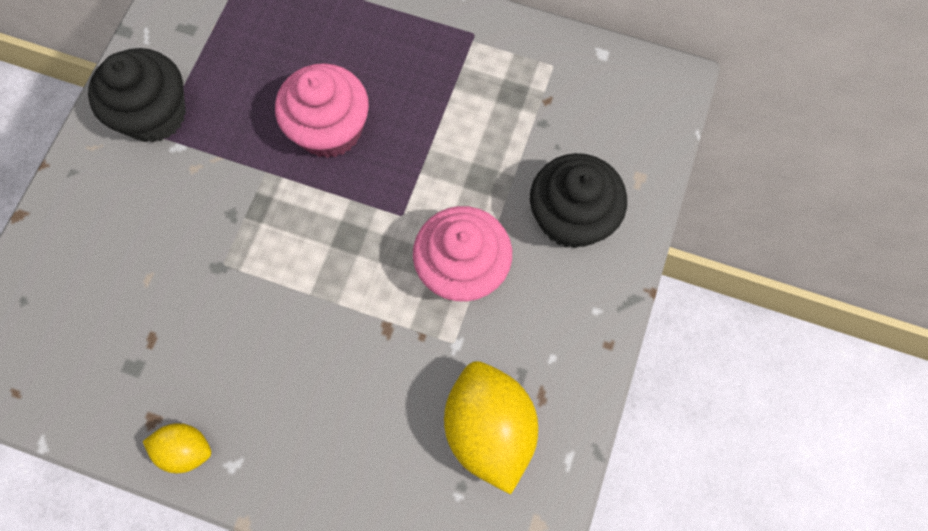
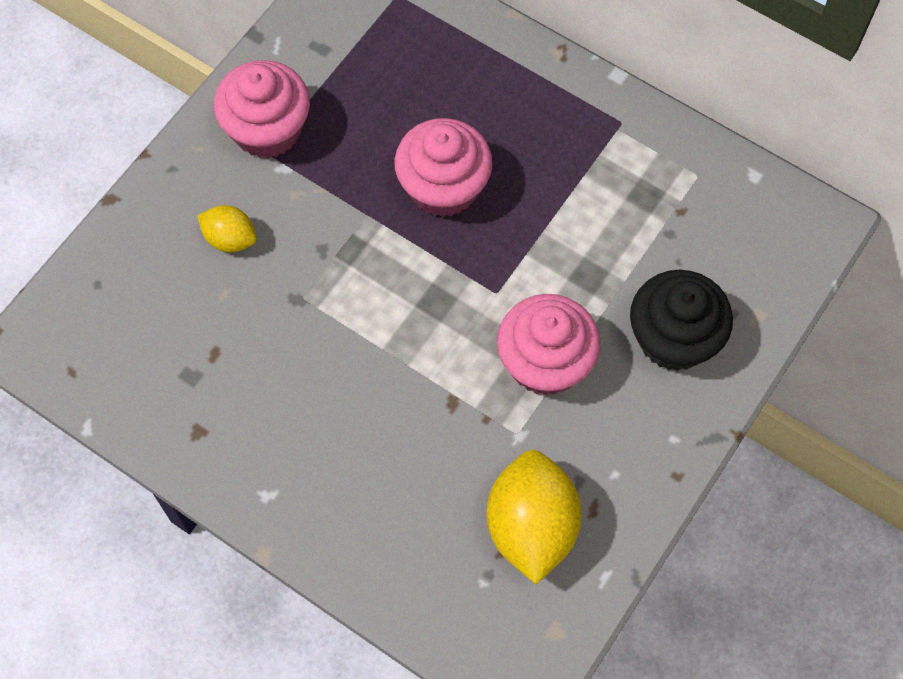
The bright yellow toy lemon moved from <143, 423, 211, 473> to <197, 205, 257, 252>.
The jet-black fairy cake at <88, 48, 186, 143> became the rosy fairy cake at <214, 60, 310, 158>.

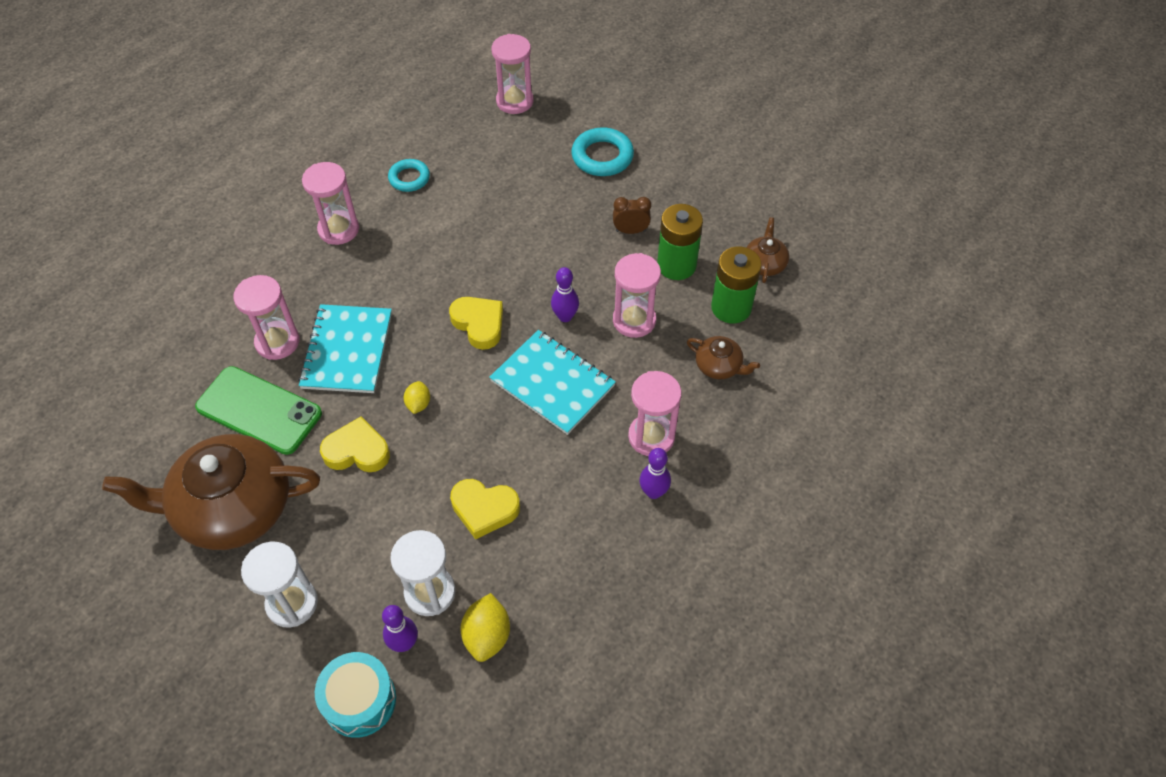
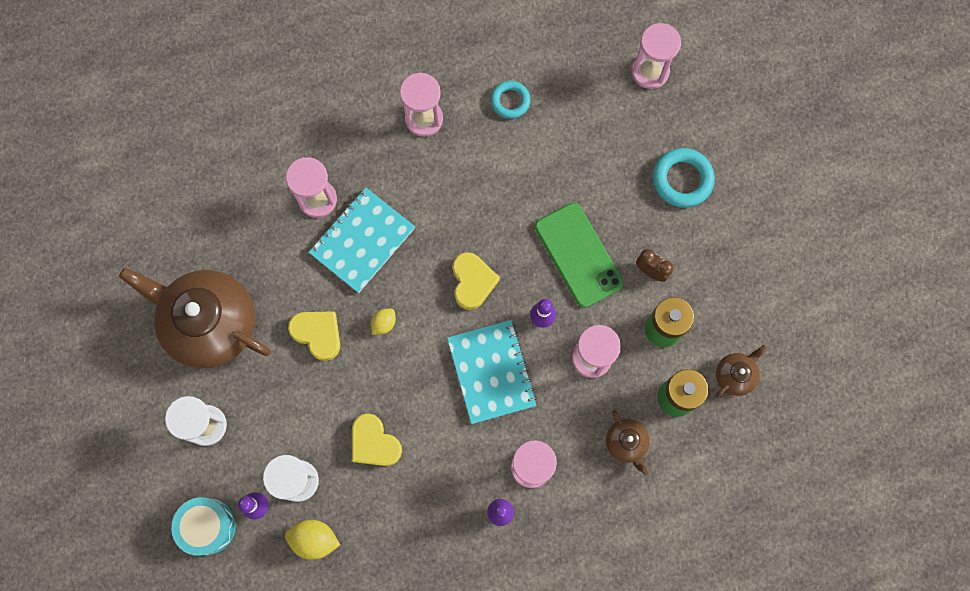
The bright yellow toy lemon at <460, 593, 510, 662> turned 60 degrees clockwise.
The emerald phone moved from <195, 366, 322, 455> to <535, 203, 624, 308>.

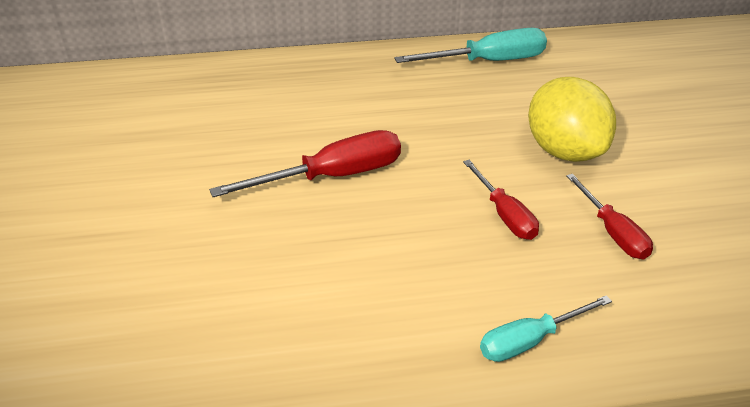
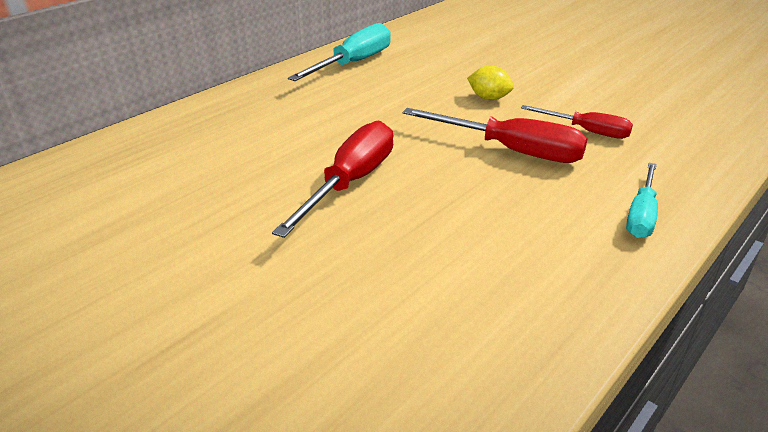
The crimson screwdriver at <463, 160, 539, 240> changed to 1.62 times the size.
The bright yellow toy lemon at <528, 77, 616, 162> changed to 0.49 times the size.

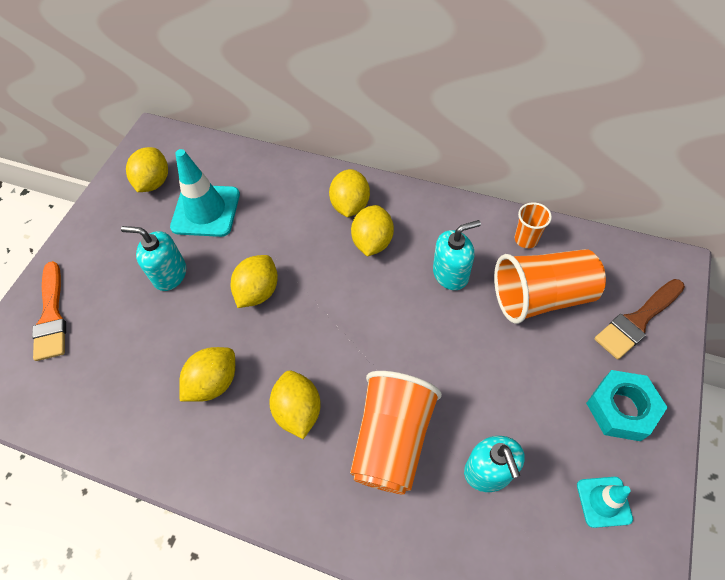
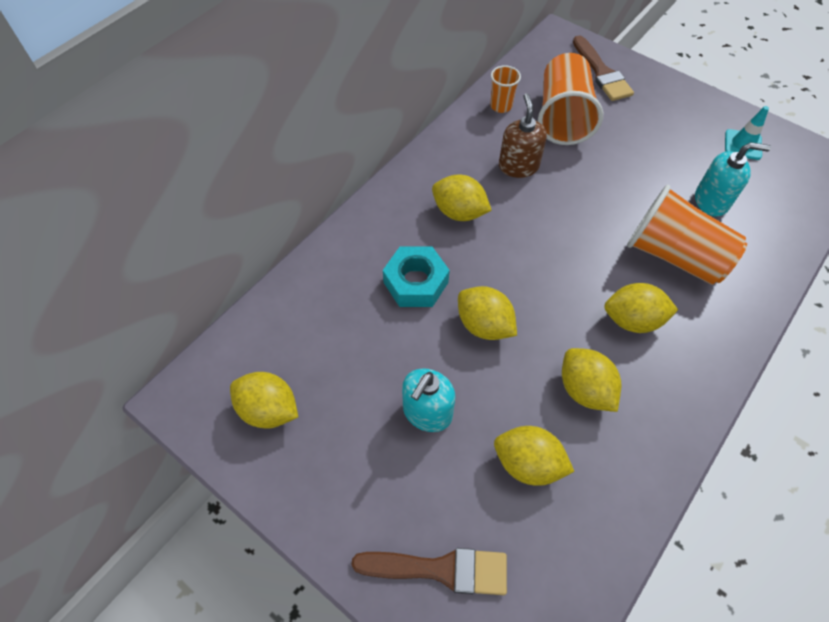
The orange-coloured paint brush at <32, 261, 66, 361> became the russet paint brush at <351, 548, 507, 595>.
The teal hex nut moved from <586, 370, 668, 441> to <383, 247, 450, 307>.
The bright yellow toy lemon moved from <329, 169, 370, 217> to <494, 426, 574, 486>.
The teal soap pump at <433, 220, 481, 290> became the russet soap pump at <499, 93, 547, 178>.
The teal safety cone at <170, 149, 240, 237> disappeared.

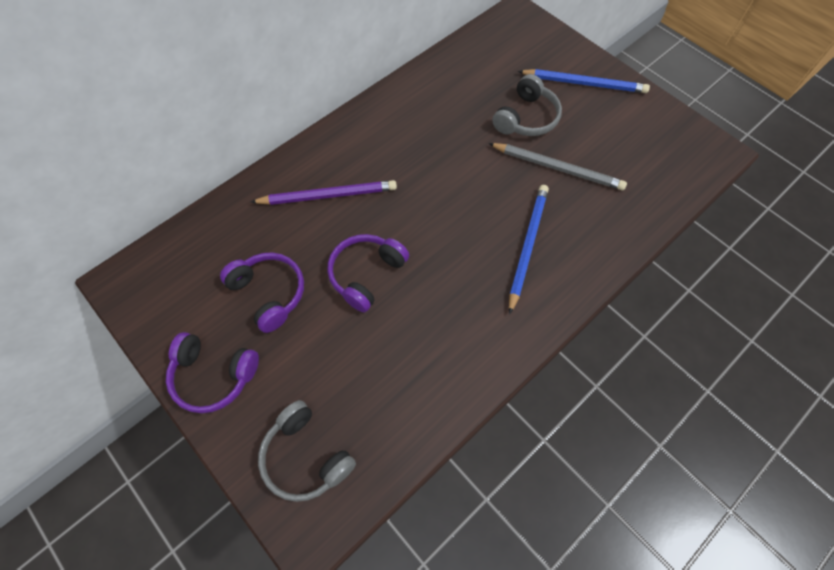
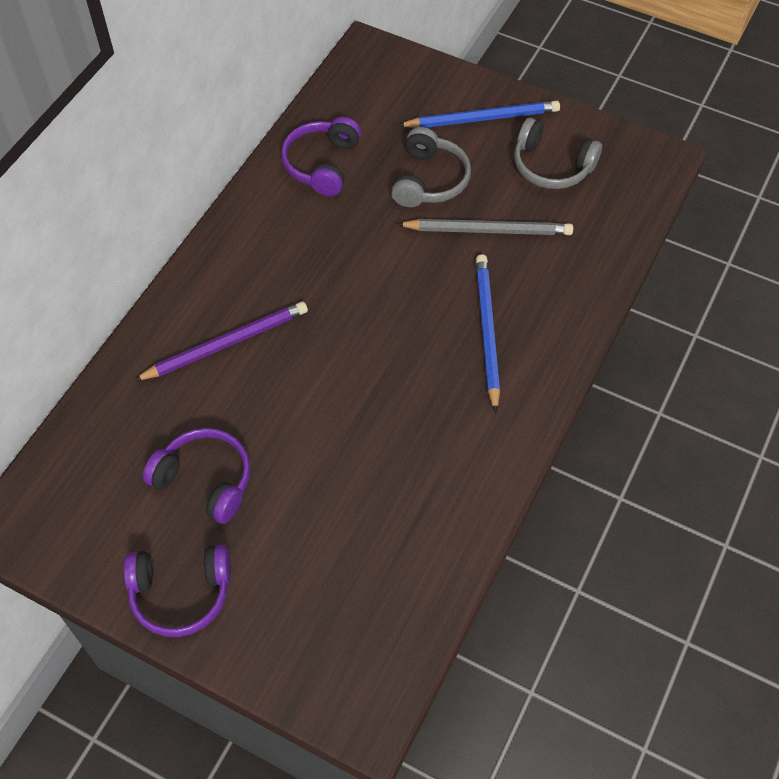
The royal purple over-ear headphones moved from <328, 234, 409, 312> to <281, 117, 361, 196>.
The ash-grey over-ear headphones moved from <258, 400, 356, 502> to <514, 118, 602, 189>.

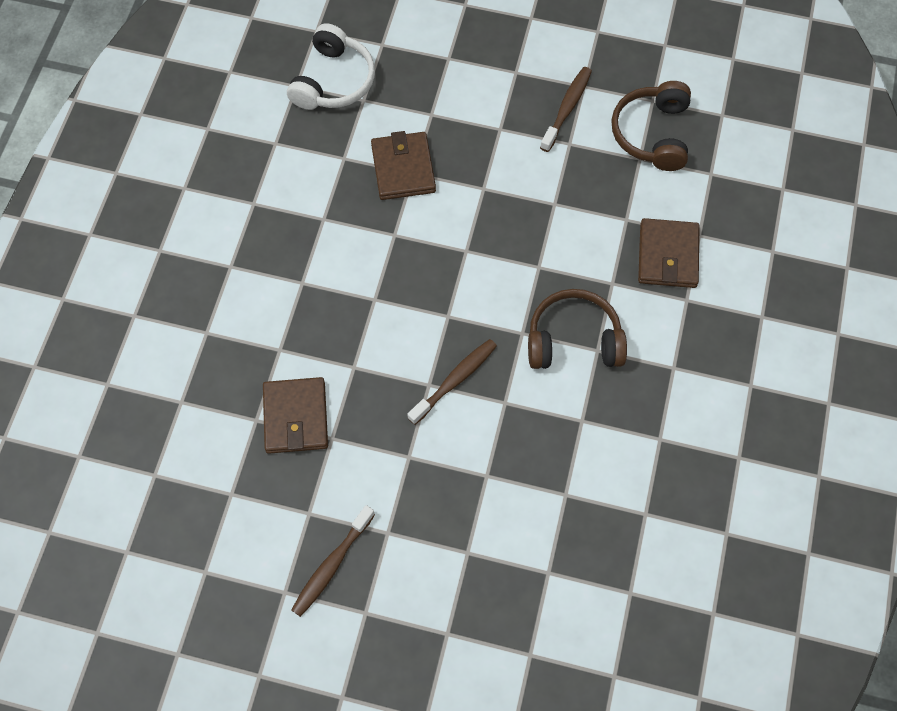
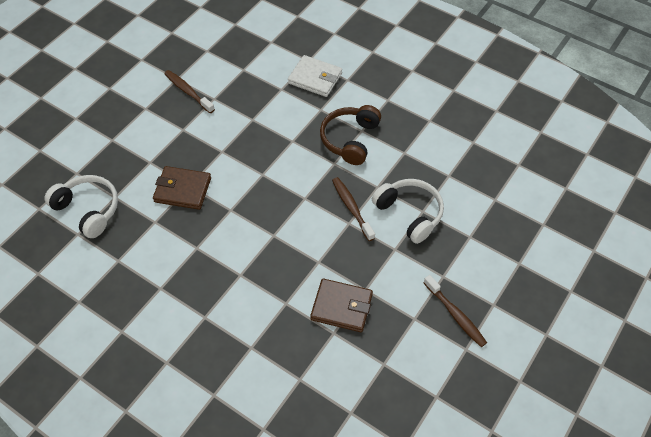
The russet card wallet at <638, 218, 700, 288> became the pure white card wallet at <288, 55, 342, 97>.
The pure white over-ear headphones at <372, 179, 444, 244> appeared.
The russet over-ear headphones at <612, 81, 691, 171> disappeared.

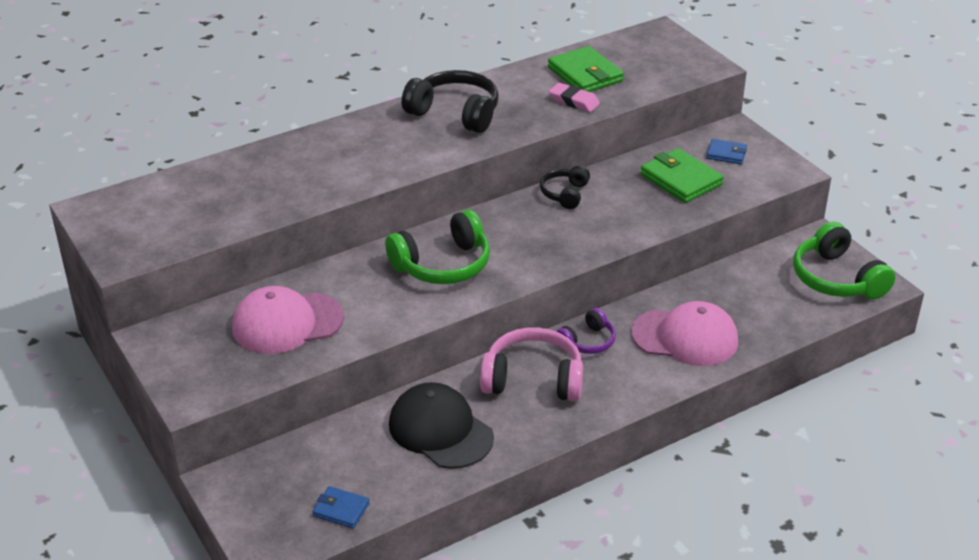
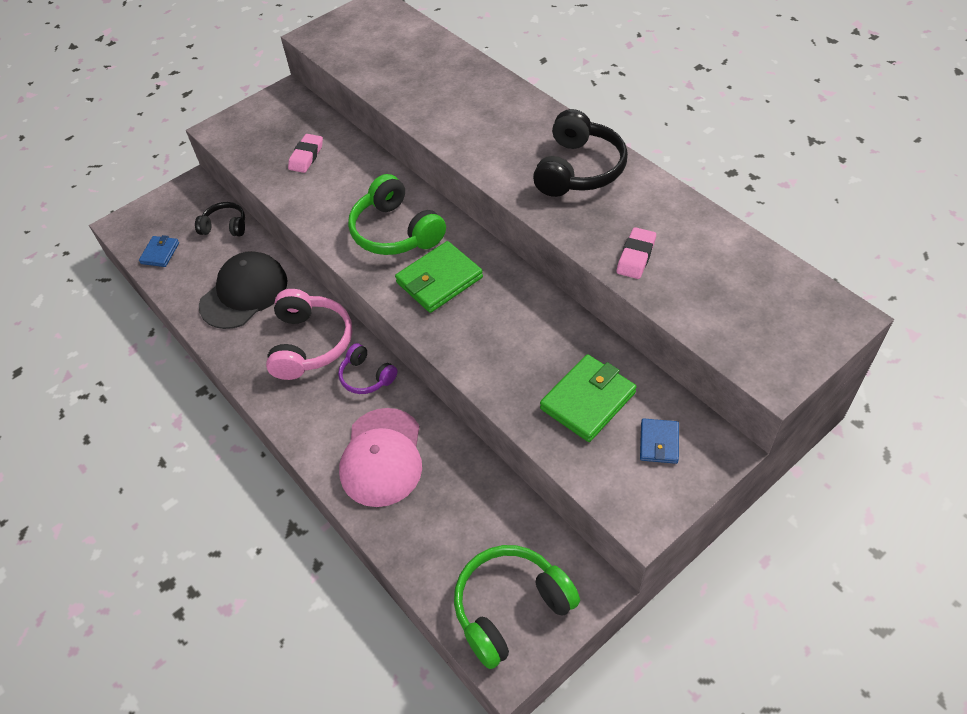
The jet-black over-ear headphones moved from <540, 165, 590, 209> to <195, 202, 245, 237>.
The rosy baseball cap at <232, 286, 344, 354> was replaced by the rosy gum eraser at <288, 134, 323, 173>.
The emerald card wallet moved from <548, 46, 624, 92> to <395, 241, 483, 313>.

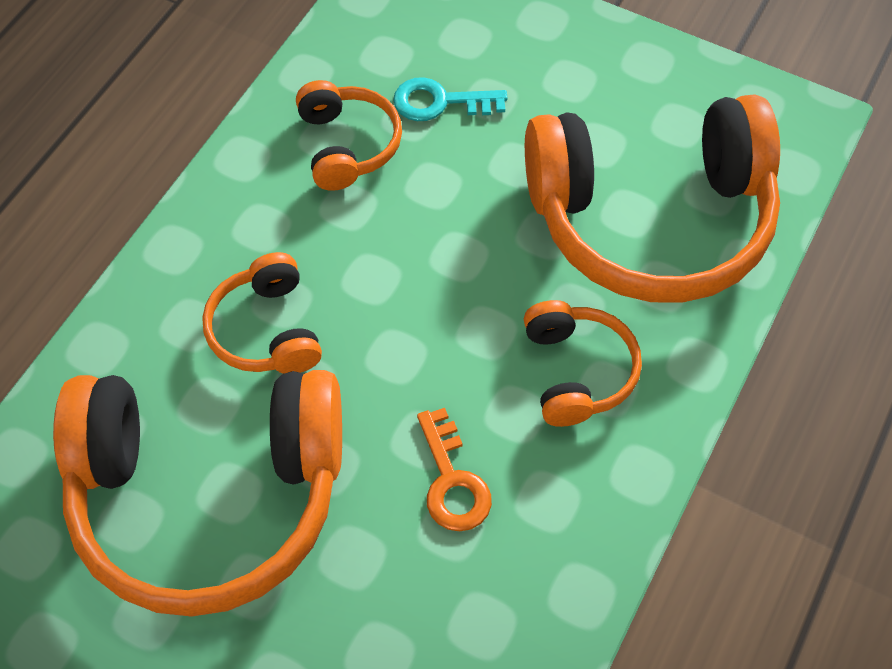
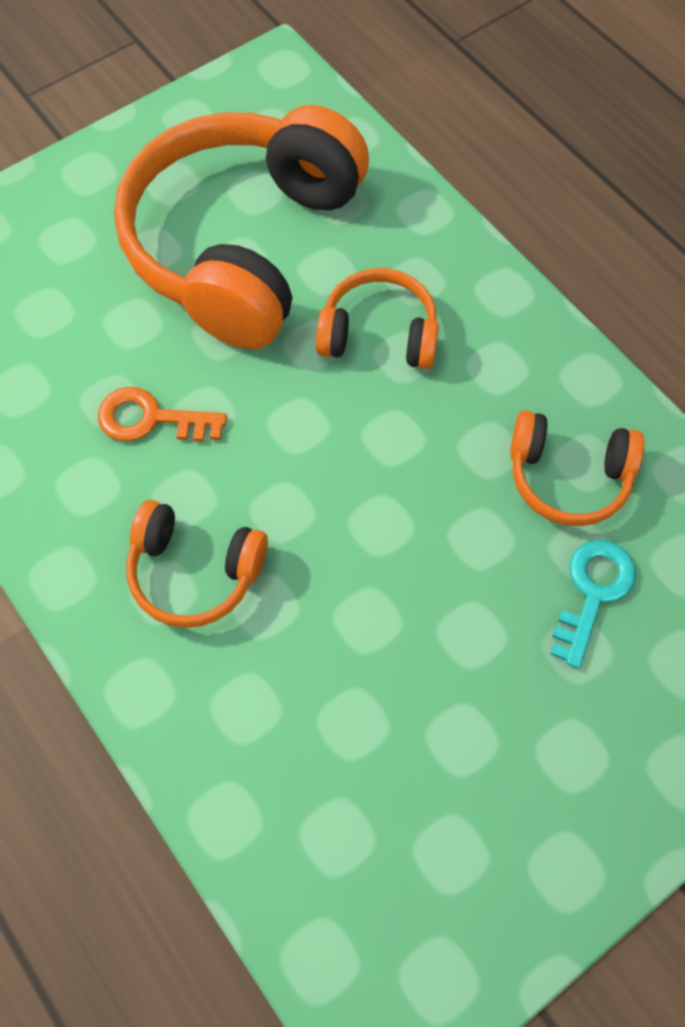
The orange-coloured over-ear headphones at <525, 94, 780, 303> disappeared.

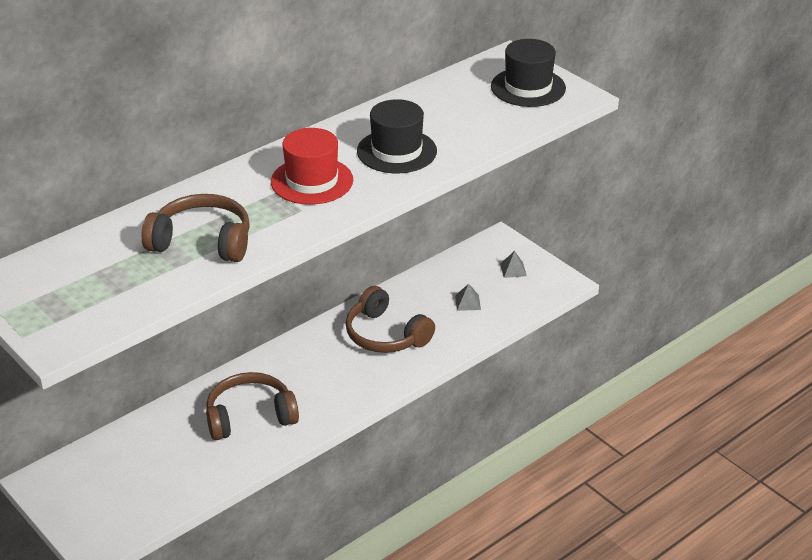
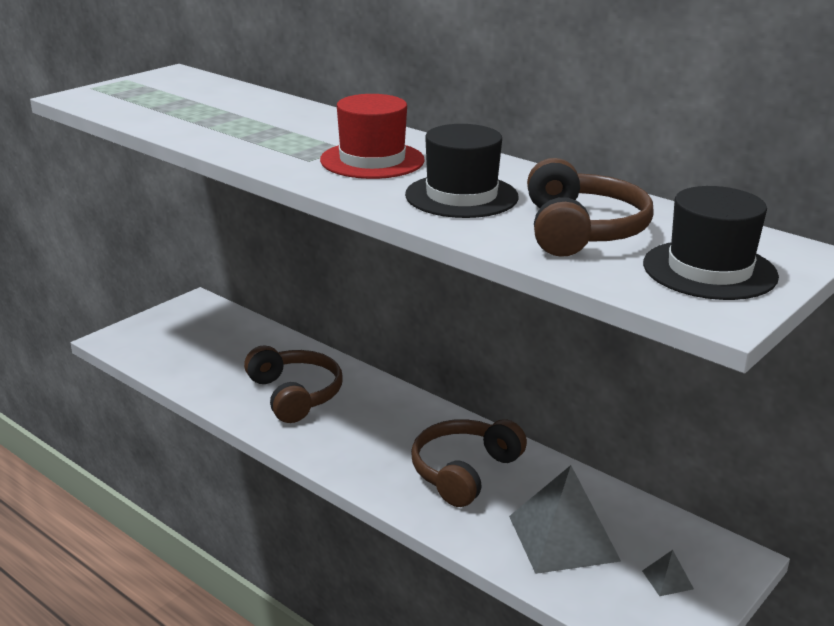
The ash-grey solid pyramid at <455, 283, 481, 311> changed to 2.43 times the size.
The russet over-ear headphones moved from <141, 194, 250, 262> to <527, 158, 654, 257>.

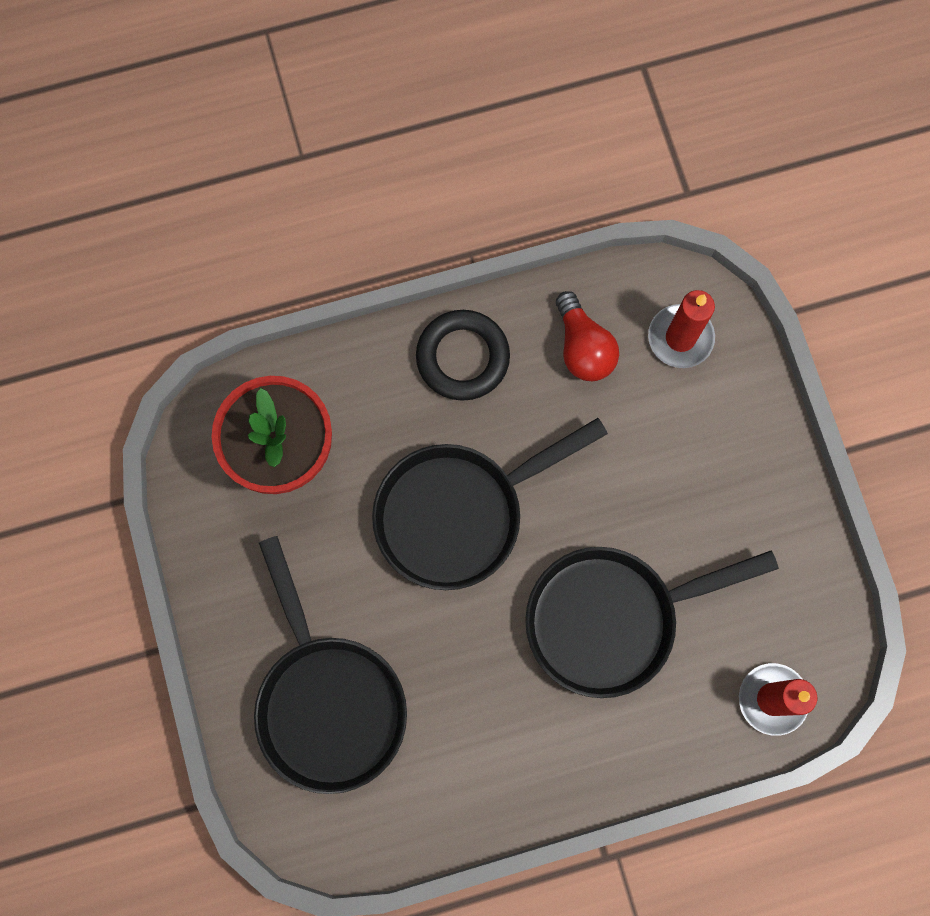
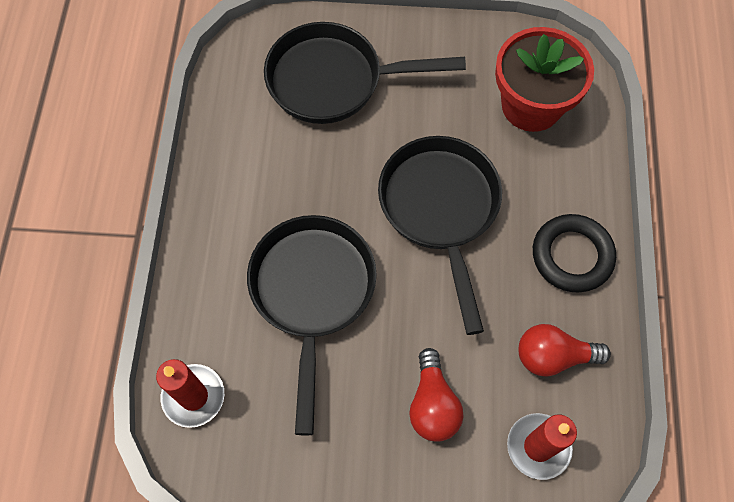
The crimson bulb at <409, 348, 464, 442> appeared.

